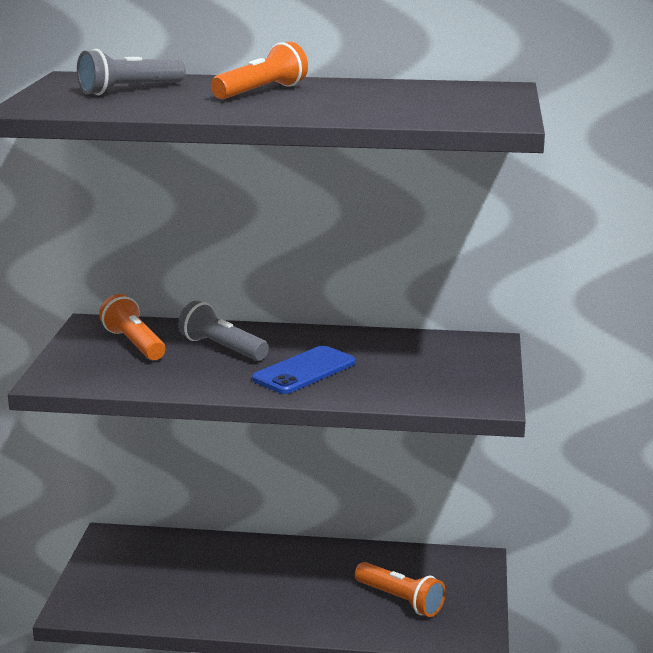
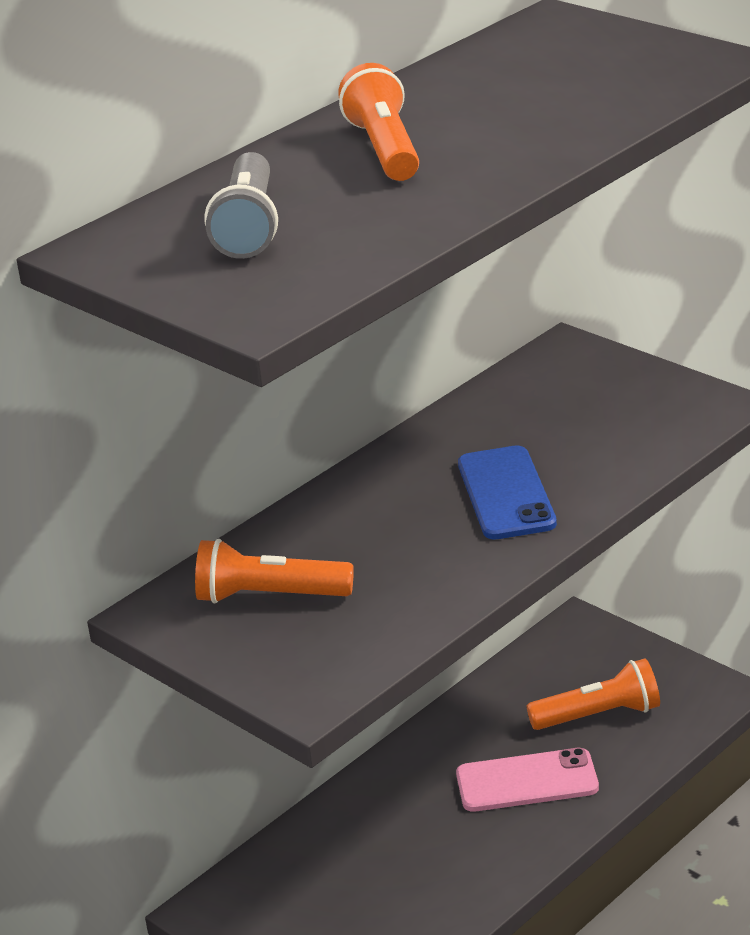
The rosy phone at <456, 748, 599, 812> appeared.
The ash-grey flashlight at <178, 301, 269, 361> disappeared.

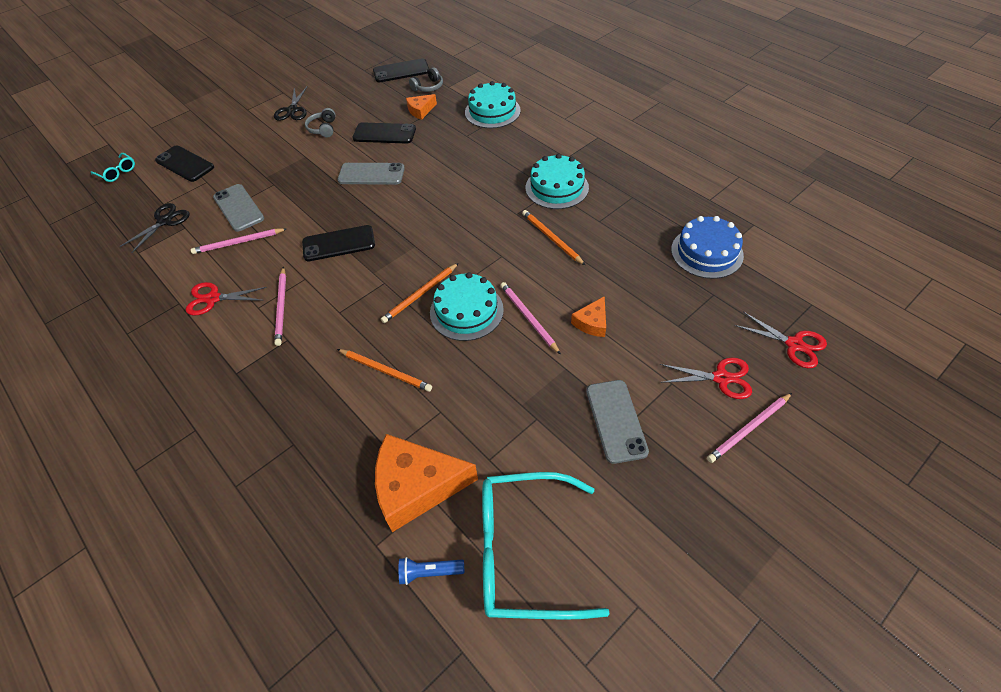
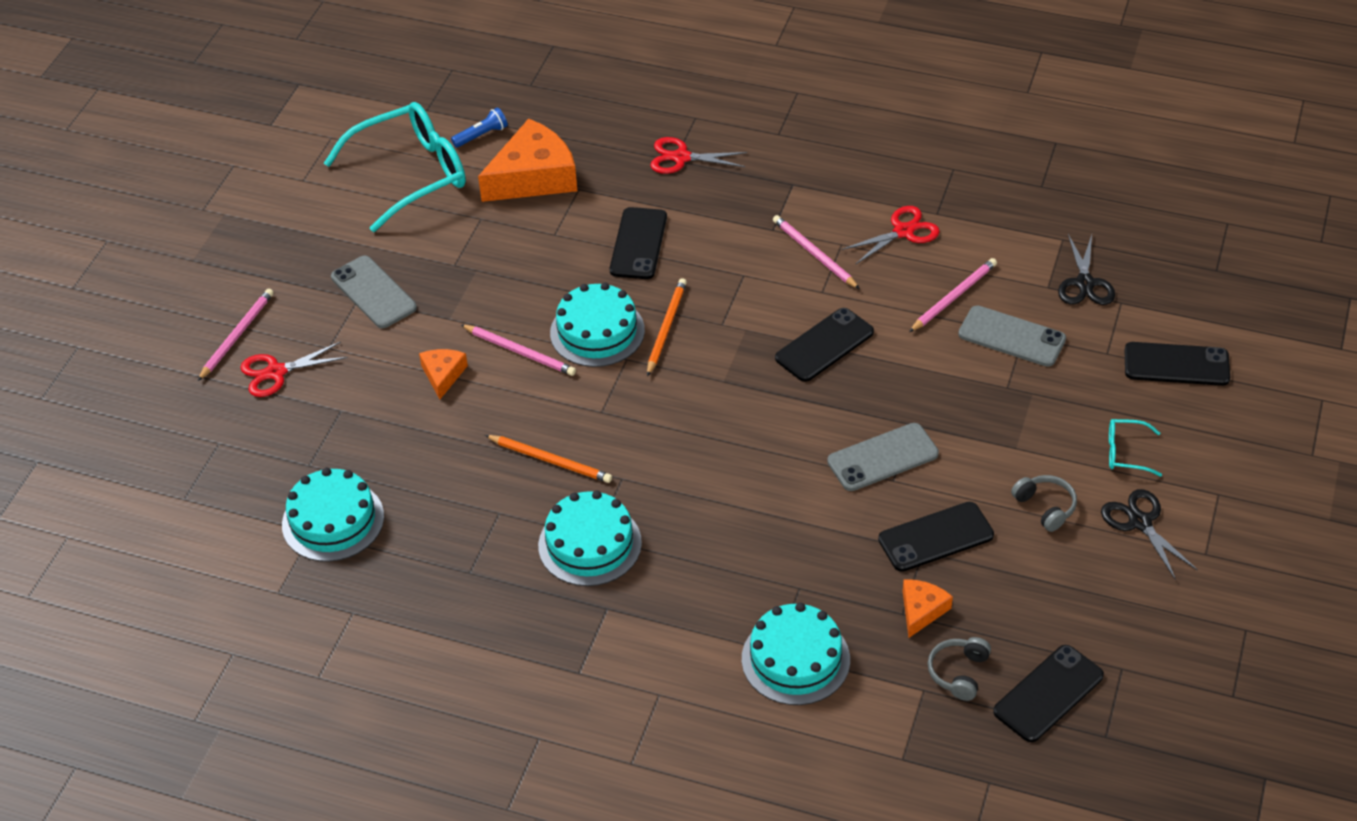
The cobalt gateau at <671, 216, 744, 279> became the teal gateau at <282, 468, 384, 562>.
The orange-coloured wooden pencil at <337, 349, 432, 392> was replaced by the jet-black phone at <610, 207, 667, 279>.
The crimson shears moved from <735, 312, 827, 368> to <650, 137, 747, 174>.
The teal eyeglasses moved from <91, 153, 135, 182> to <1109, 419, 1162, 477>.

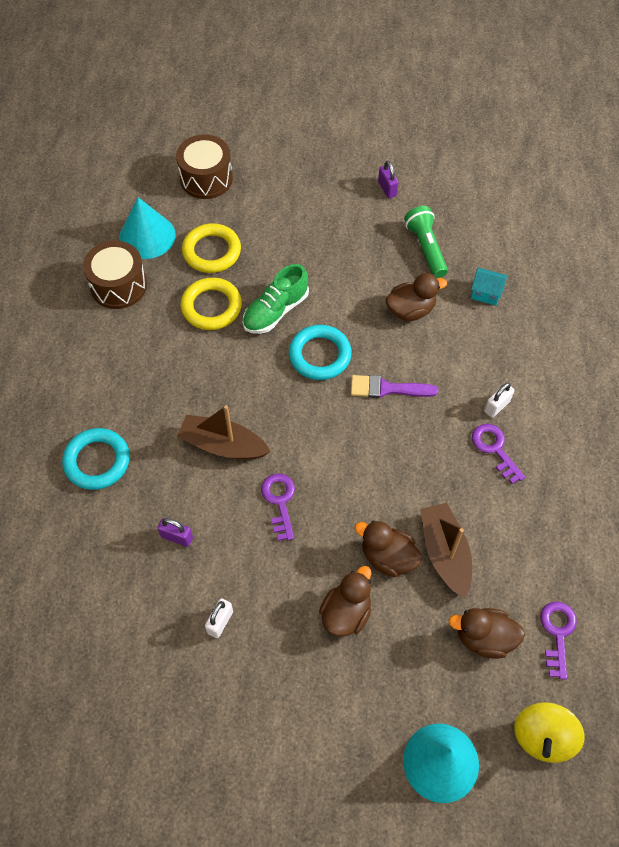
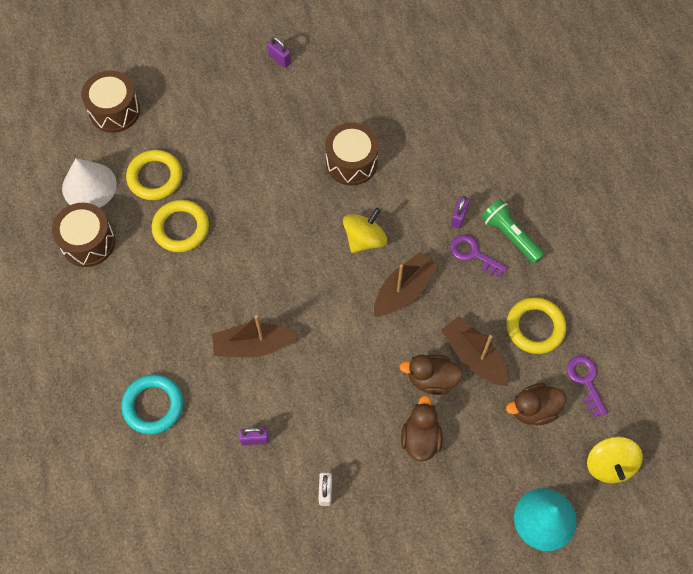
The teal solid cone at <119, 197, 176, 259> became the pure white solid cone at <62, 158, 117, 208>.
The russet duck at <385, 273, 447, 321> was replaced by the russet toy drum at <325, 122, 379, 186>.
The royal purple paint brush at <351, 375, 438, 398> was replaced by the bright yellow whirligig at <343, 208, 387, 253>.
The russet sailboat at <374, 252, 438, 316> appeared.
The pure white padlock at <484, 382, 514, 418> became the royal purple padlock at <451, 196, 470, 229>.
The emerald flashlight moved from <404, 206, 448, 278> to <481, 199, 545, 264>.
The bright yellow ring at <506, 297, 567, 354> appeared.
The emerald sneaker at <243, 264, 309, 334> disappeared.
The royal purple latchkey at <261, 473, 295, 541> disappeared.
The teal ring at <289, 325, 352, 380> disappeared.
The teal house at <471, 268, 507, 305> disappeared.

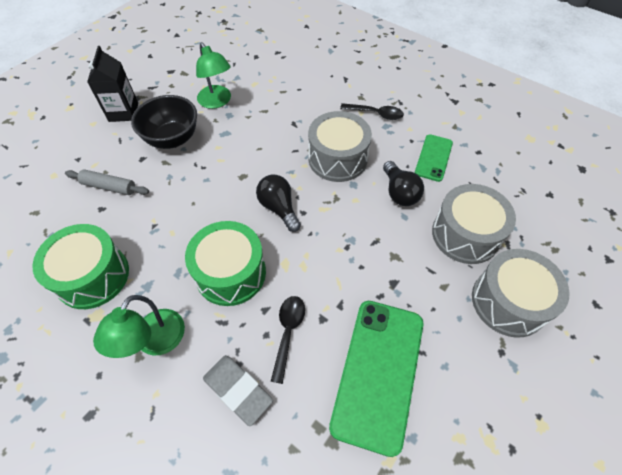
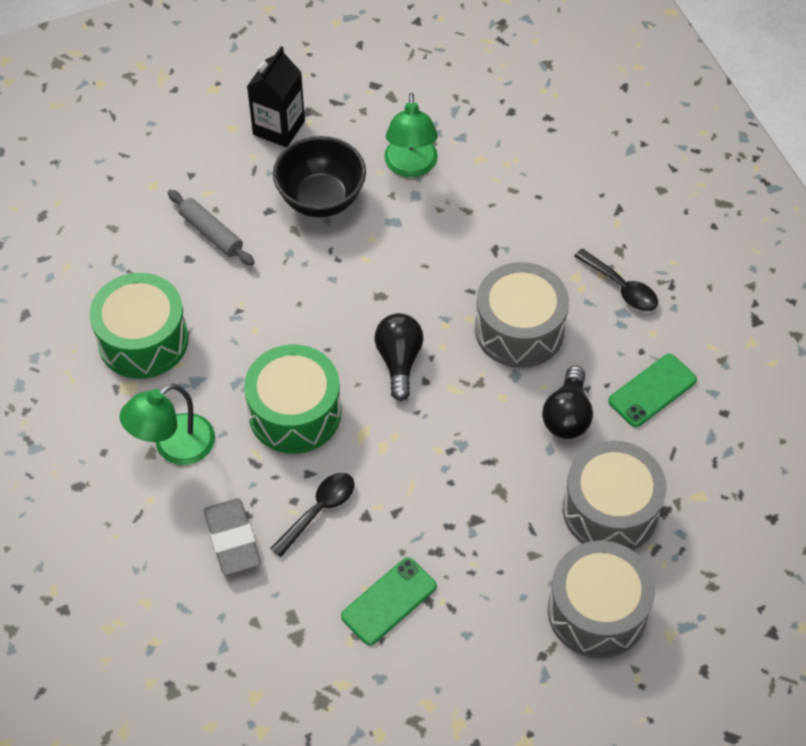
The emerald phone at <329, 301, 423, 457> changed to 0.54 times the size.

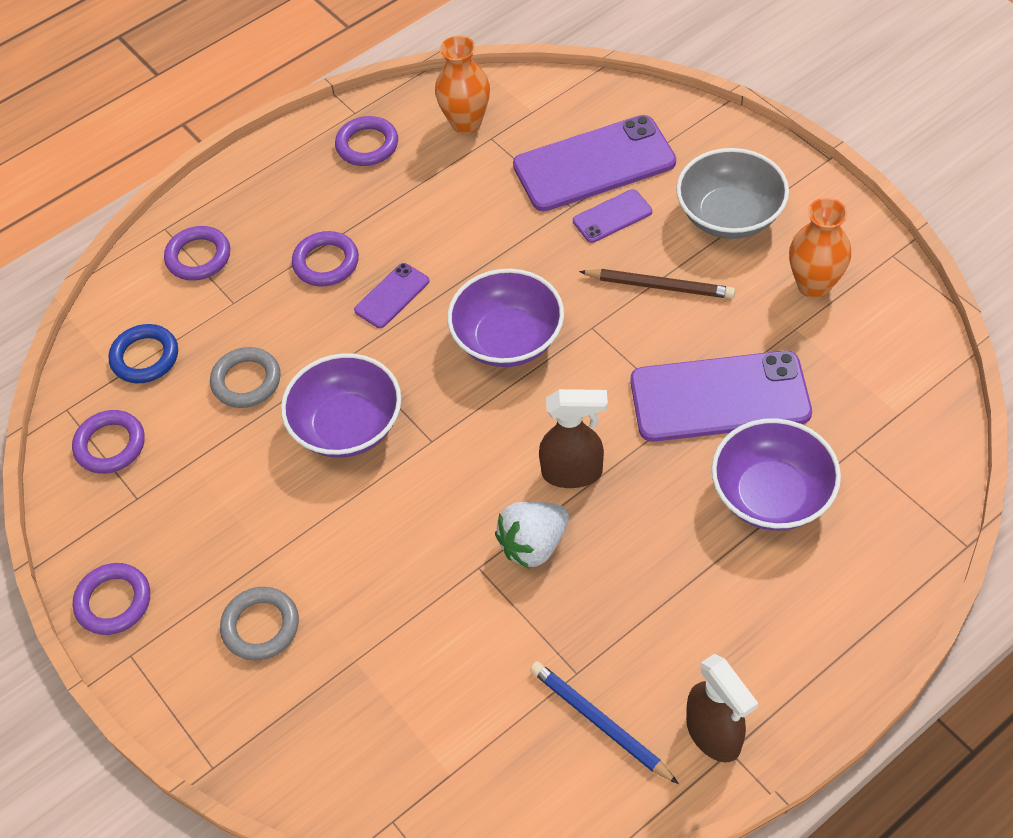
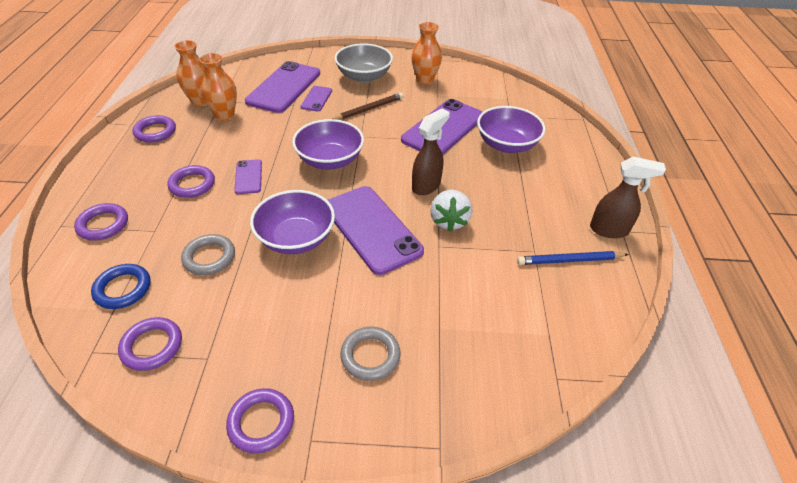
The orange-coloured vase at <199, 53, 237, 121> appeared.
The royal purple phone at <328, 186, 424, 275> appeared.

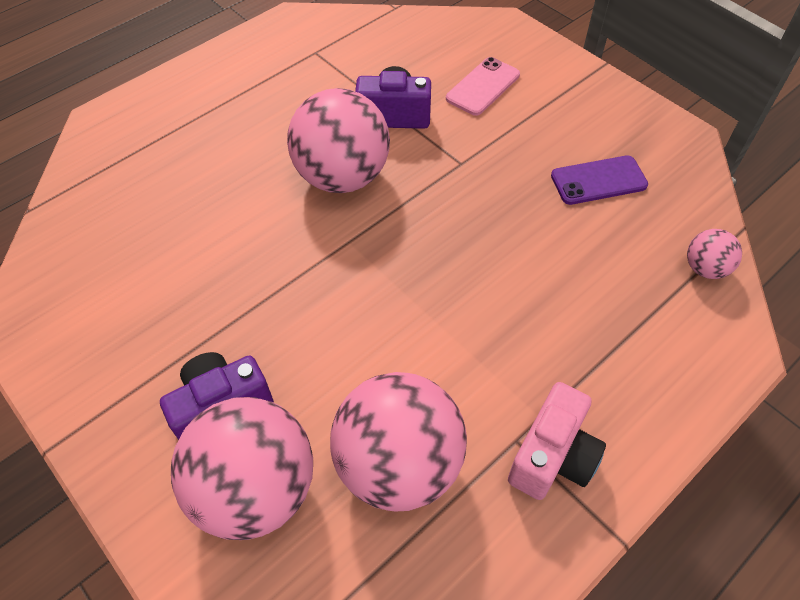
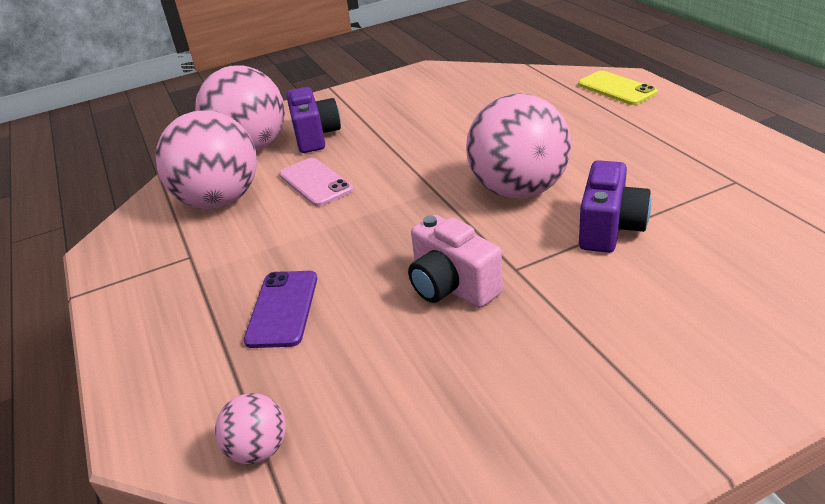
The royal purple phone moved from <551, 156, 648, 205> to <244, 271, 317, 348>.
The rosy phone moved from <446, 57, 520, 116> to <279, 158, 353, 207>.
The rosy photo camera moved from <508, 382, 606, 500> to <408, 215, 503, 308>.
The bright yellow phone at <578, 70, 658, 105> appeared.

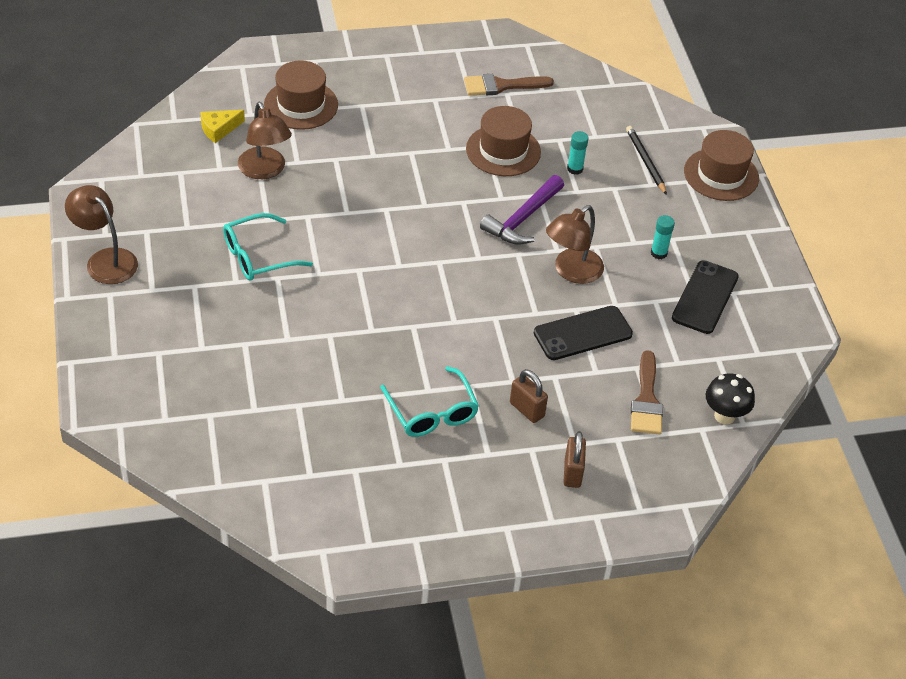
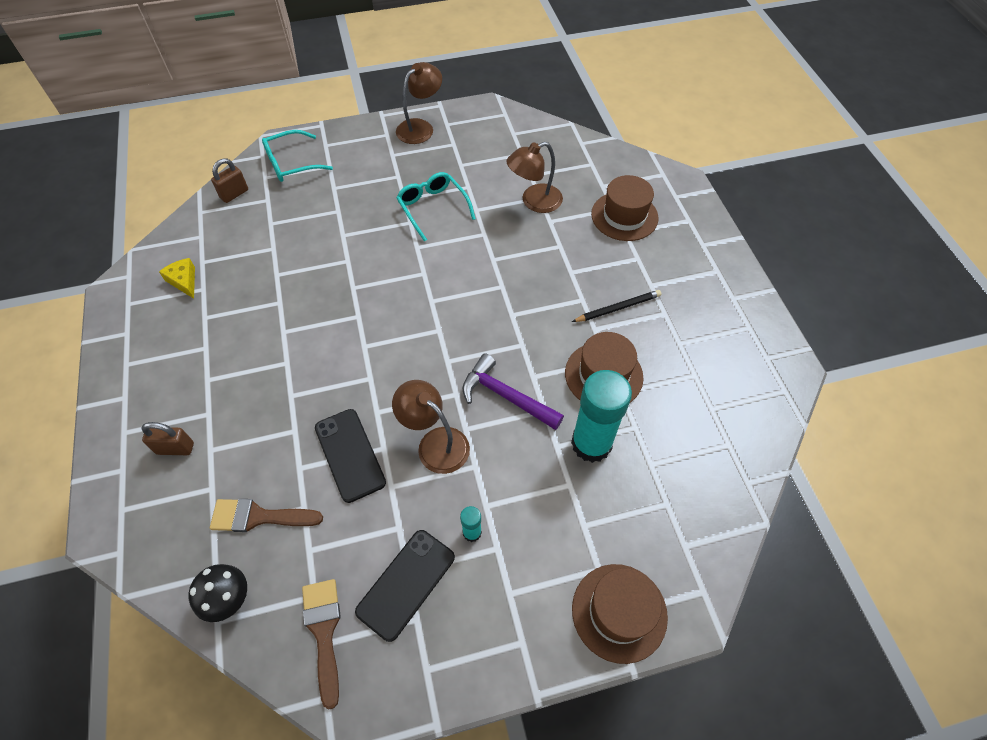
The bright yellow cheese wedge moved from <200, 110, 245, 143> to <159, 258, 195, 299>.
The russet padlock moved from <510, 369, 548, 423> to <211, 158, 248, 203>.
The teal eyeglasses moved from <380, 366, 479, 437> to <262, 130, 333, 182>.
The russet paint brush moved from <464, 74, 554, 96> to <302, 579, 341, 709>.
The jet-black phone at <672, 260, 739, 334> turned 75 degrees counterclockwise.
The teal glue at <567, 131, 589, 175> changed to 2.30 times the size.
The jet-black wooden pencil moved from <626, 126, 667, 195> to <572, 290, 661, 322>.

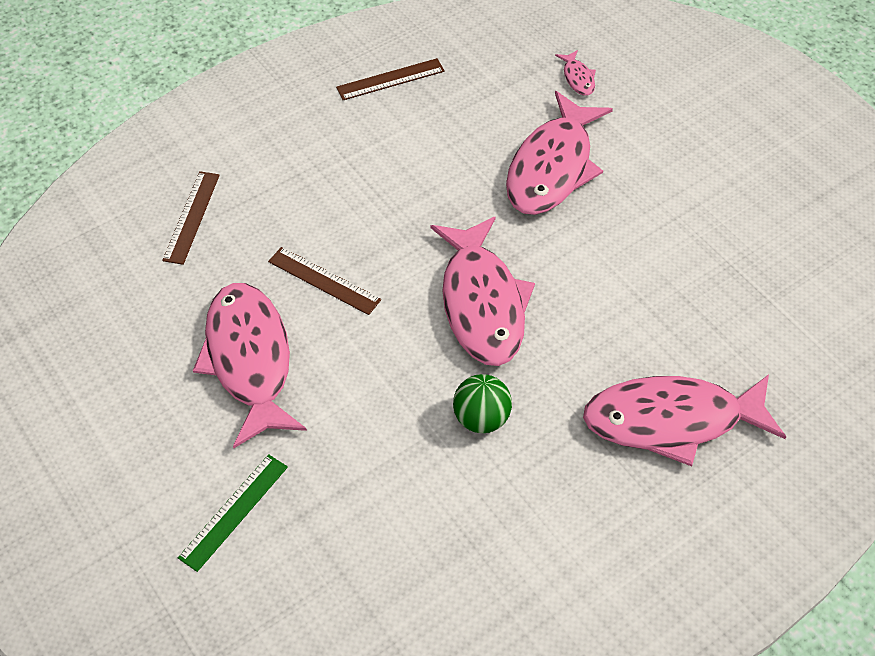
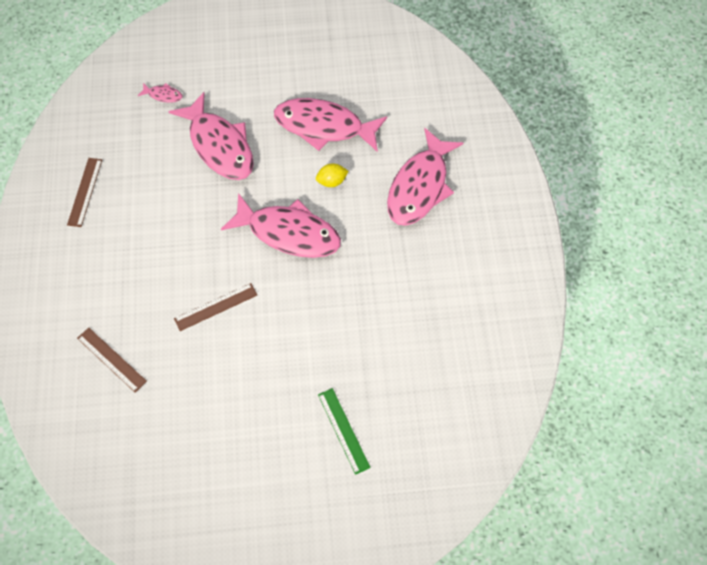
The rosy fish figure moved from <193, 283, 307, 448> to <274, 98, 387, 152>.
The bright yellow toy lemon at <316, 163, 349, 187> appeared.
The emerald ball at <453, 374, 512, 433> disappeared.

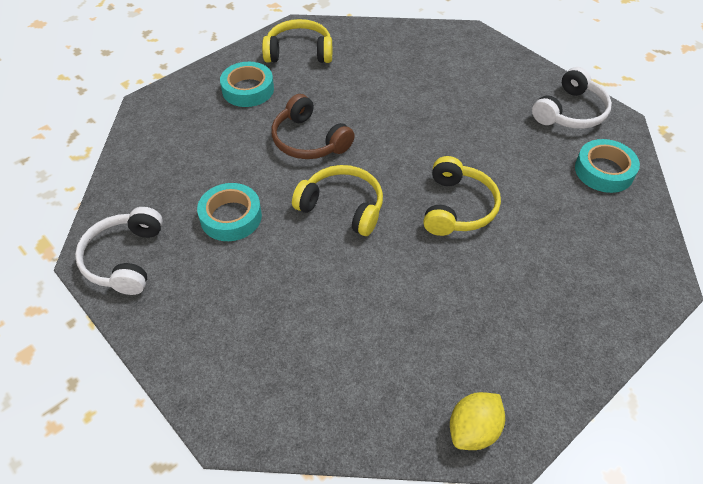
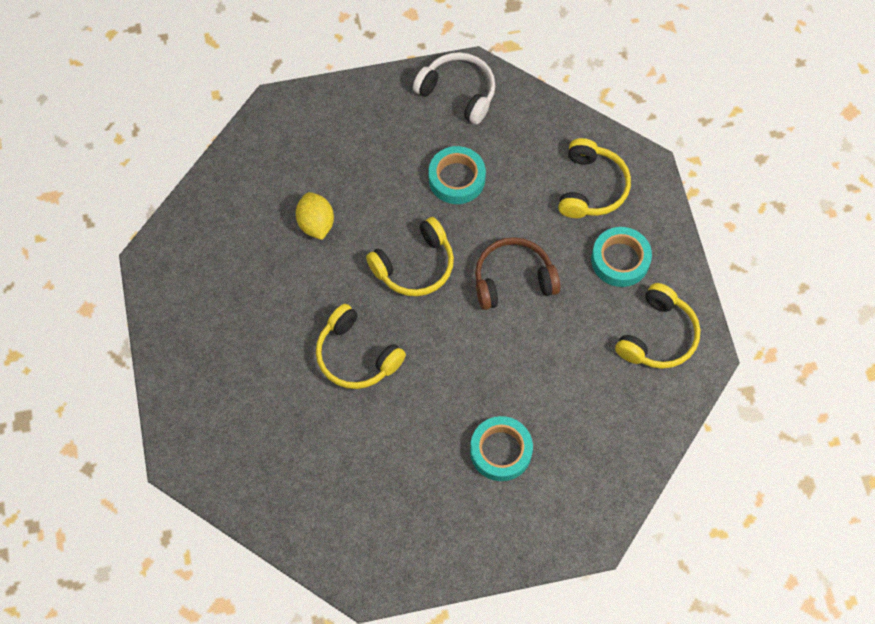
The bright yellow toy lemon moved from <450, 392, 505, 450> to <296, 192, 334, 240>.
The teal roll of tape moved from <575, 139, 640, 193> to <470, 416, 533, 481>.
The bright yellow over-ear headphones at <558, 138, 631, 218> appeared.
The pure white over-ear headphones at <532, 67, 612, 129> disappeared.

